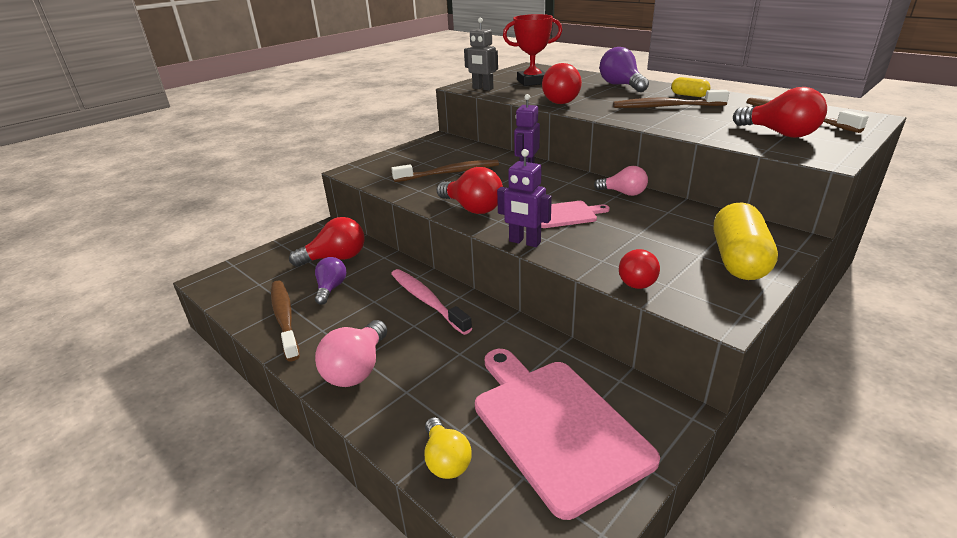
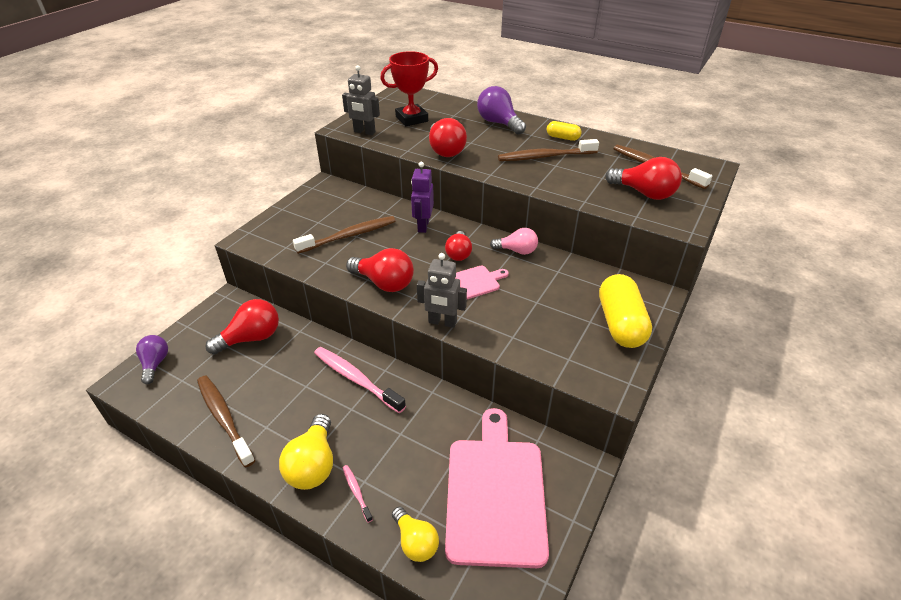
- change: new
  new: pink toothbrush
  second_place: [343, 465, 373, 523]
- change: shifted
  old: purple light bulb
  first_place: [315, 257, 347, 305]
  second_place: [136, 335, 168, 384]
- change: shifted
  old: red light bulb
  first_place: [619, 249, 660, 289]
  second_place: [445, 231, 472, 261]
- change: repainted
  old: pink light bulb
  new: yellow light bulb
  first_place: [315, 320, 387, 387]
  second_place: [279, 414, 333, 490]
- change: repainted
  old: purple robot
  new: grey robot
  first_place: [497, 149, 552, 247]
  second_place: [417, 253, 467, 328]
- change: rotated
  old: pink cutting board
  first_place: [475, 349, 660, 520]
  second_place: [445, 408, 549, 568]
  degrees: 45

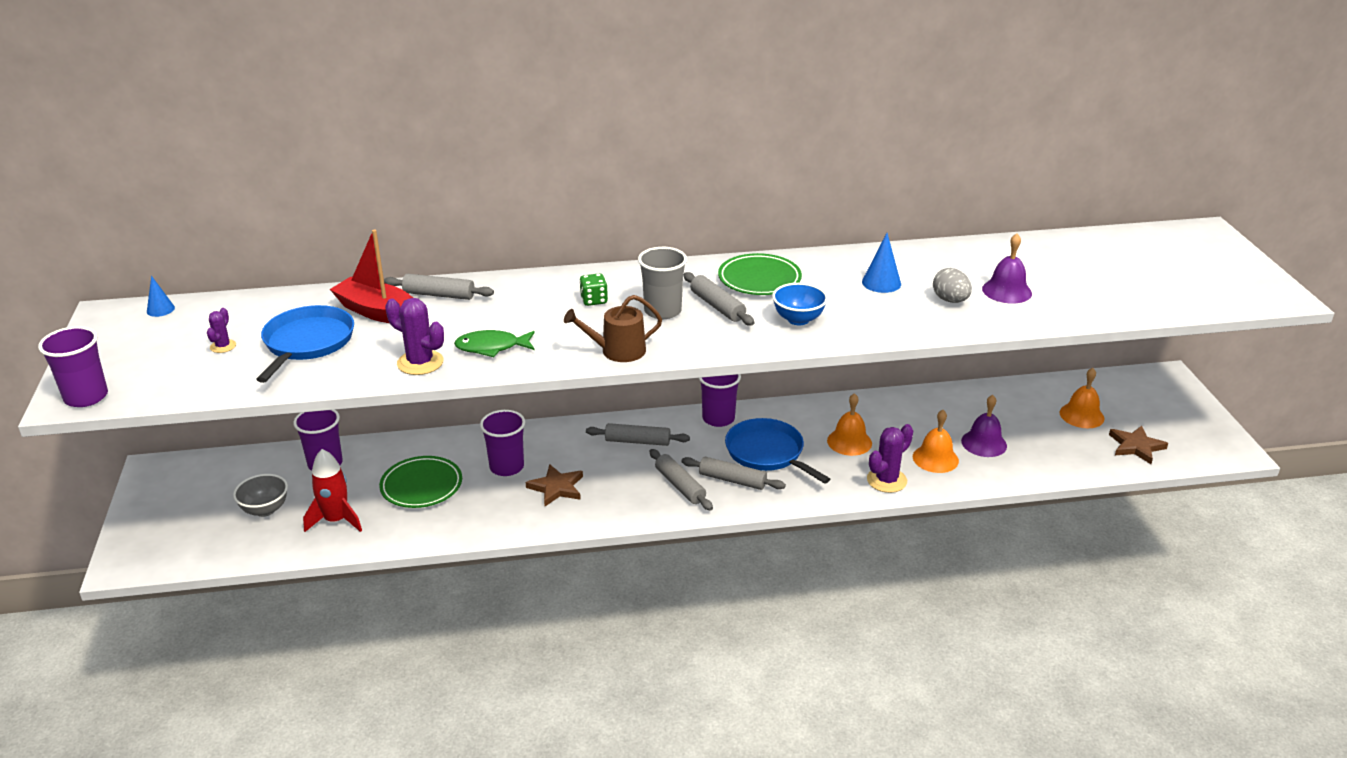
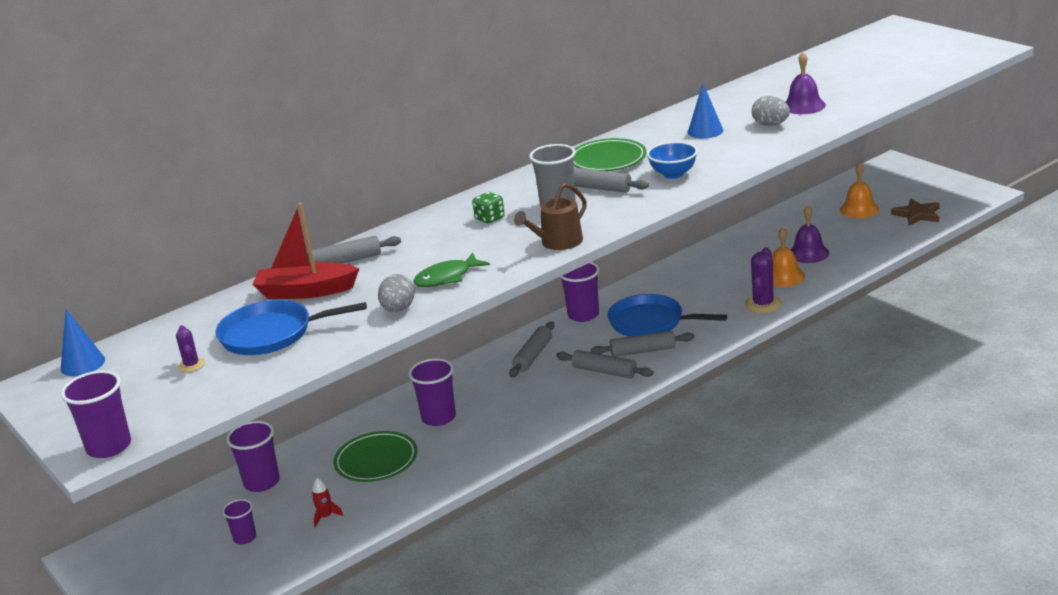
- change: gone
  old: brown star
  first_place: [526, 464, 583, 506]
- change: gone
  old: orange bell
  first_place: [827, 393, 872, 456]
- change: swapped
  old: grey bowl
  new: purple cup
  first_place: [233, 474, 288, 517]
  second_place: [222, 499, 256, 544]
- change: swapped
  old: purple cactus
  new: grey egg
  first_place: [385, 298, 444, 375]
  second_place: [378, 274, 415, 312]
- change: rotated
  old: blue pan
  first_place: [256, 305, 354, 383]
  second_place: [215, 300, 367, 355]
  degrees: -75
- change: rotated
  old: grey rolling pin
  first_place: [586, 423, 690, 446]
  second_place: [509, 321, 555, 378]
  degrees: -45
- change: scaled
  old: blue cone
  first_place: [147, 276, 175, 317]
  second_place: [61, 310, 105, 376]
  factor: 1.51
- change: scaled
  old: red rocket
  first_place: [303, 449, 362, 532]
  second_place: [312, 478, 343, 528]
  factor: 0.52

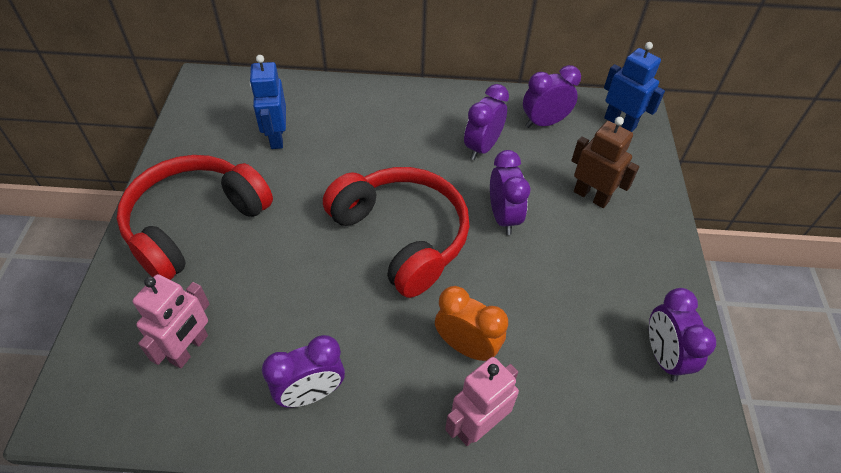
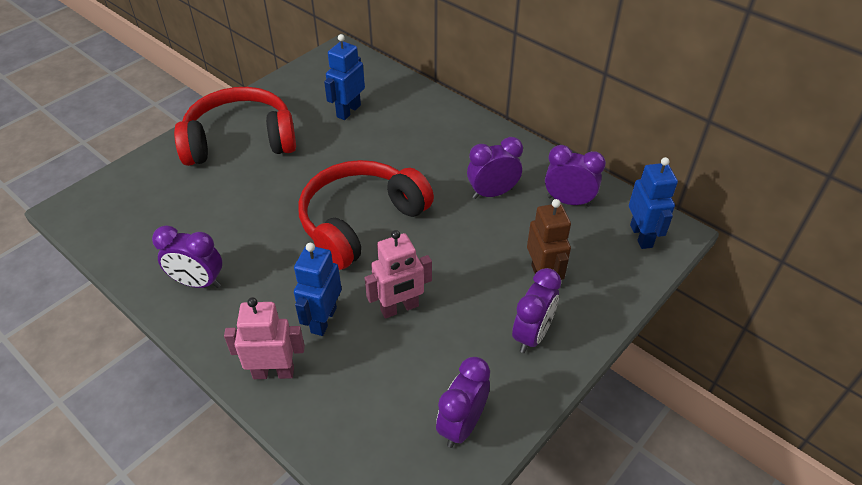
- change: shifted
  old: pink robot
  first_place: [132, 274, 210, 368]
  second_place: [365, 230, 432, 319]
- change: shifted
  old: purple clock
  first_place: [490, 150, 531, 235]
  second_place: [512, 268, 561, 353]
- change: swapped
  old: orange clock
  new: blue robot
  first_place: [435, 286, 508, 361]
  second_place: [294, 243, 342, 336]
- change: rotated
  old: red headphones
  first_place: [323, 167, 470, 298]
  second_place: [298, 160, 434, 270]
  degrees: -135

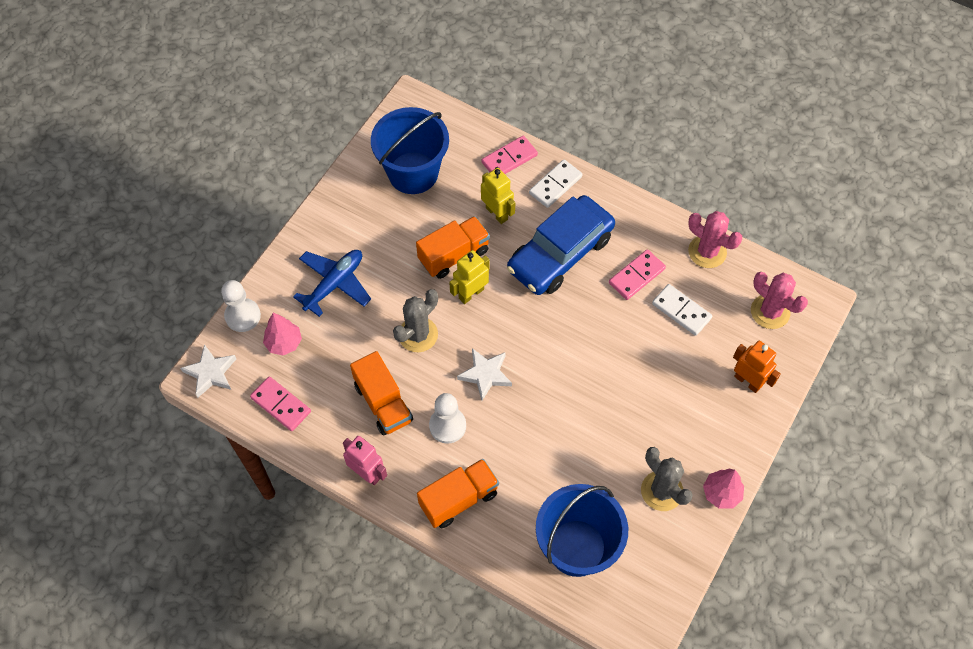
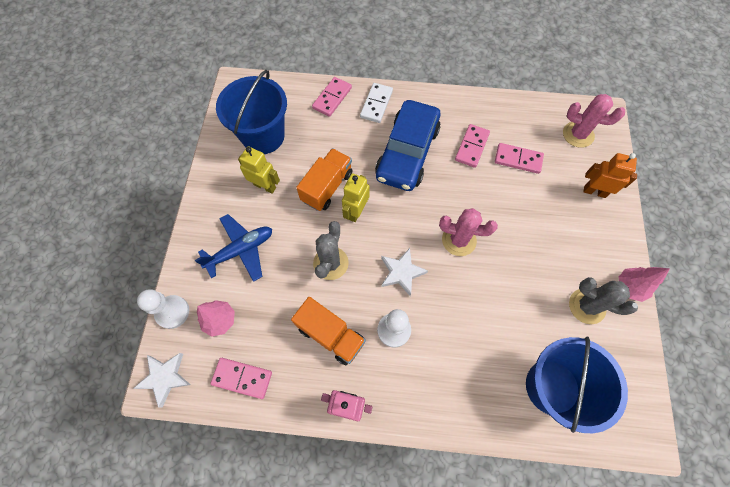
- change: gone
  old: orange truck
  first_place: [417, 459, 499, 528]
- change: shifted
  old: yellow robot
  first_place: [481, 168, 515, 224]
  second_place: [238, 147, 280, 194]
- change: shifted
  old: pink cactus
  first_place: [688, 211, 742, 268]
  second_place: [439, 208, 498, 256]
- change: repainted
  old: white domino
  new: pink domino
  first_place: [652, 284, 712, 336]
  second_place: [495, 143, 544, 174]
- change: rotated
  old: blue plane
  first_place: [293, 250, 371, 317]
  second_place: [195, 214, 272, 282]
  degrees: 45

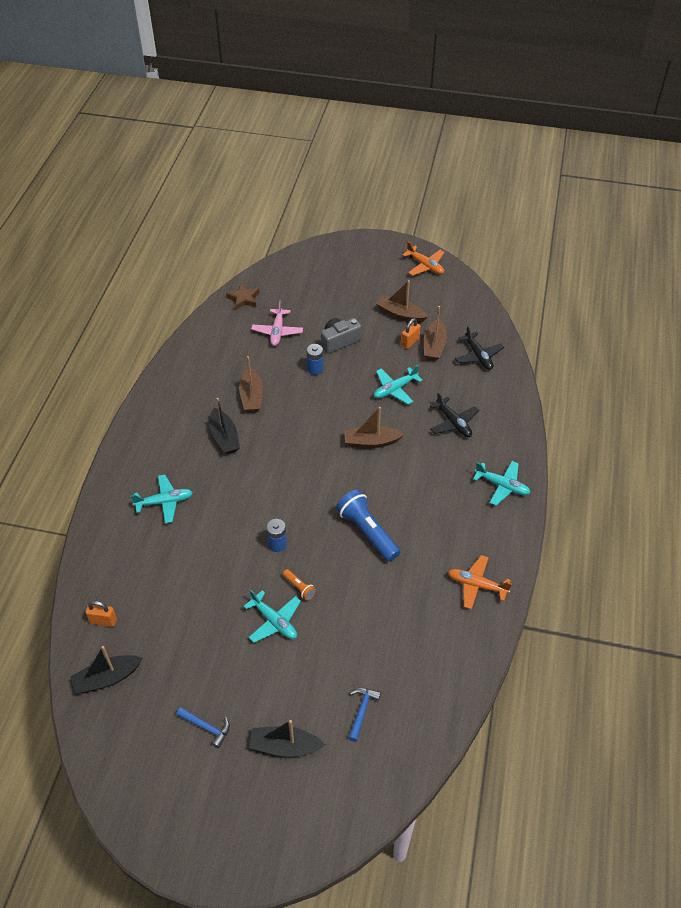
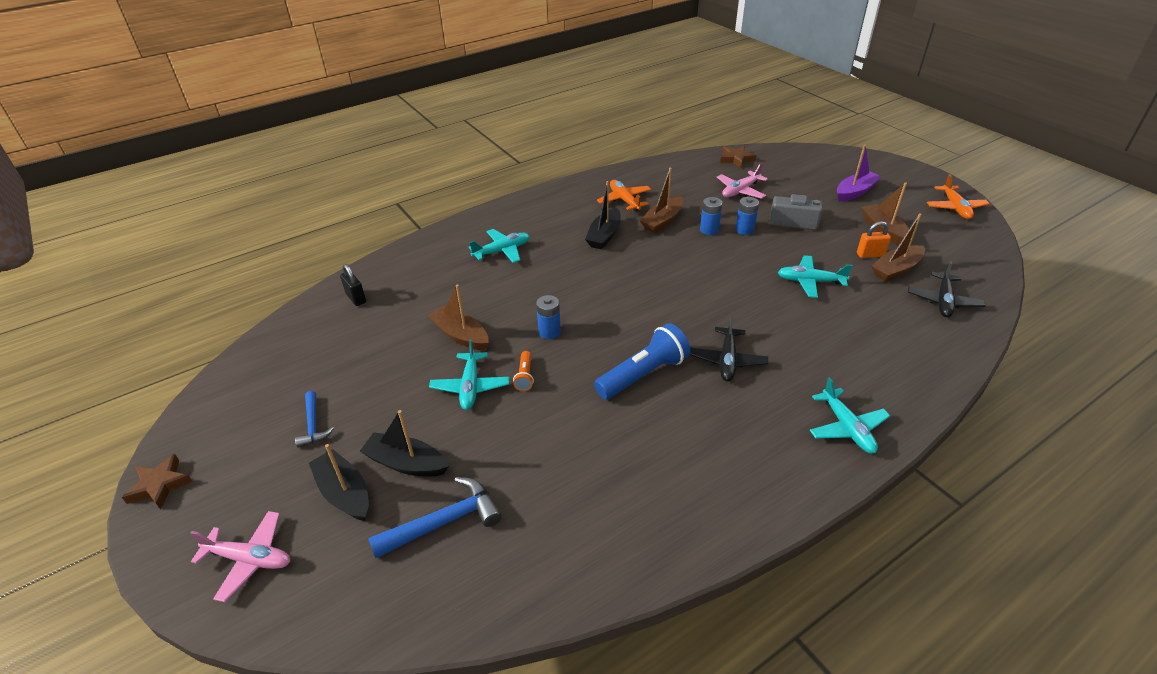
- change: new
  new: brown star
  second_place: [122, 454, 193, 510]
- change: new
  new: pink plane
  second_place: [191, 511, 290, 602]
- change: new
  new: blue battery
  second_place: [700, 197, 723, 235]
- change: new
  new: purple boat
  second_place: [837, 145, 882, 202]
- change: shifted
  old: black boat
  first_place: [70, 646, 143, 694]
  second_place: [360, 410, 449, 477]
- change: shifted
  old: brown boat
  first_place: [344, 407, 404, 448]
  second_place: [428, 284, 489, 351]
- change: shifted
  old: black plane
  first_place: [430, 392, 479, 437]
  second_place: [690, 315, 768, 381]
- change: shifted
  old: orange plane
  first_place: [448, 555, 512, 609]
  second_place: [597, 180, 651, 212]
- change: repainted
  old: orange padlock
  new: black padlock
  first_place: [86, 601, 117, 627]
  second_place: [340, 264, 366, 306]
- change: rotated
  old: turquoise plane
  first_place: [131, 474, 193, 523]
  second_place: [469, 229, 530, 263]
  degrees: -60
- change: rotated
  old: blue flashlight
  first_place: [336, 489, 400, 562]
  second_place: [594, 323, 690, 400]
  degrees: 45
- change: scaled
  old: blue hammer
  first_place: [348, 688, 381, 742]
  second_place: [368, 477, 502, 558]
  factor: 1.61

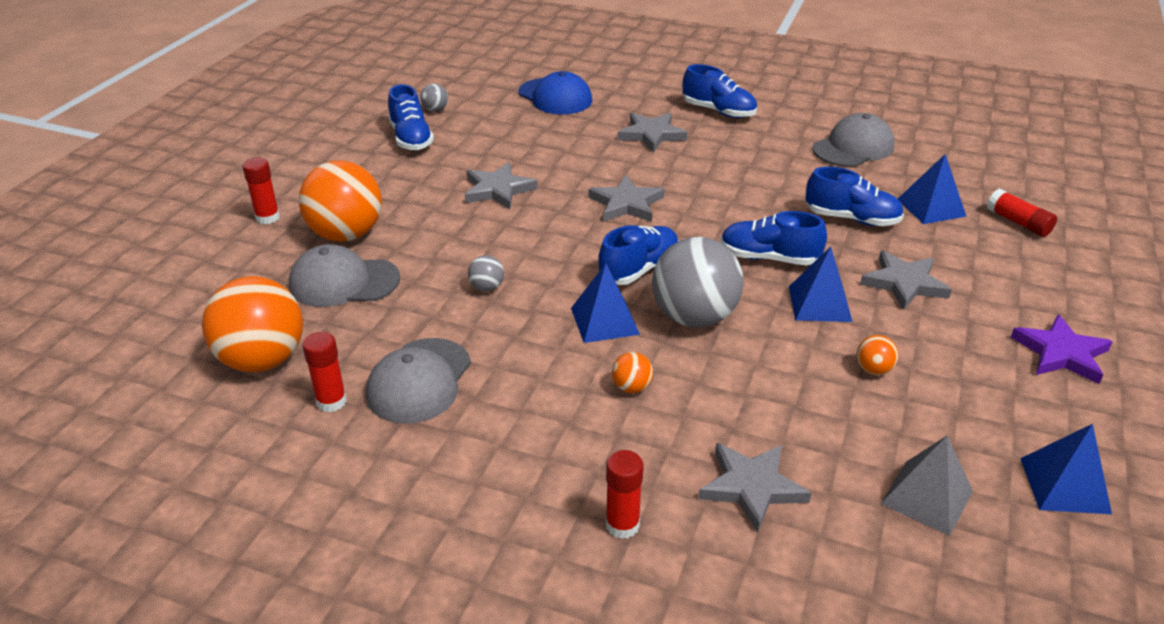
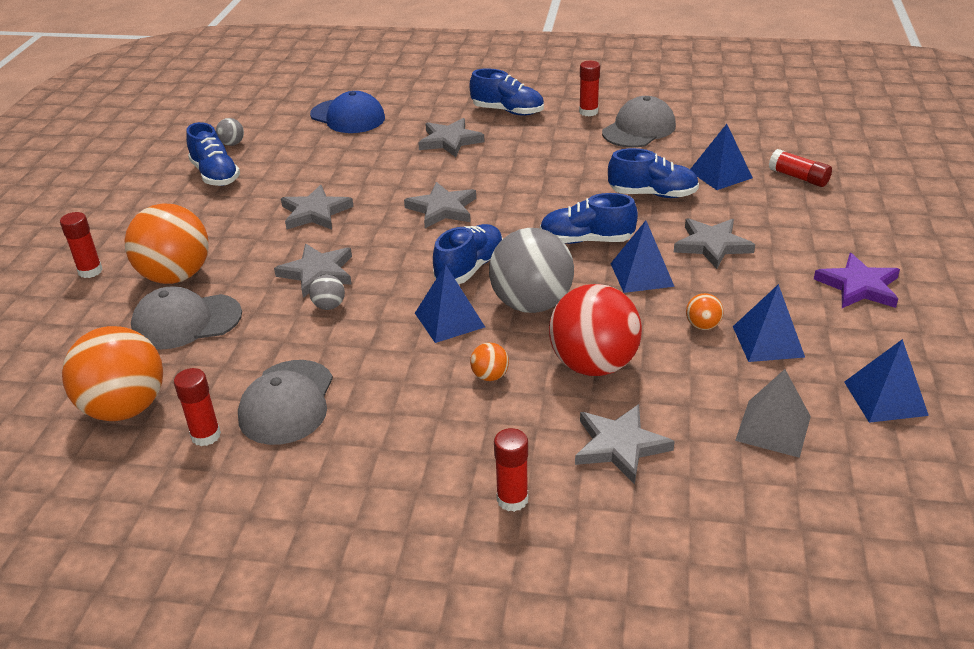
- change: new
  new: grey star
  second_place: [274, 244, 352, 298]
- change: new
  new: red ball
  second_place: [549, 284, 642, 376]
- change: new
  new: red glue stick
  second_place: [579, 61, 600, 116]
- change: new
  new: blue pyramid
  second_place: [733, 284, 805, 362]

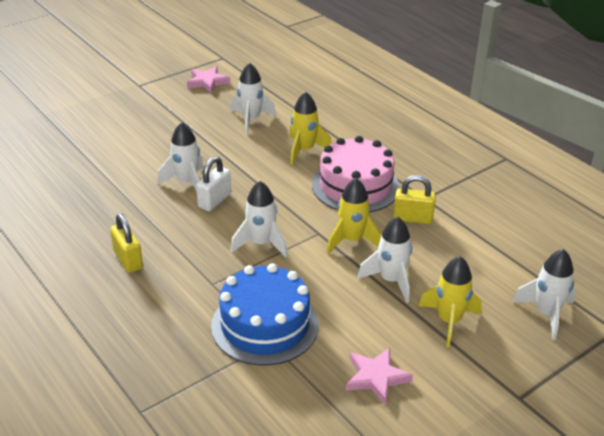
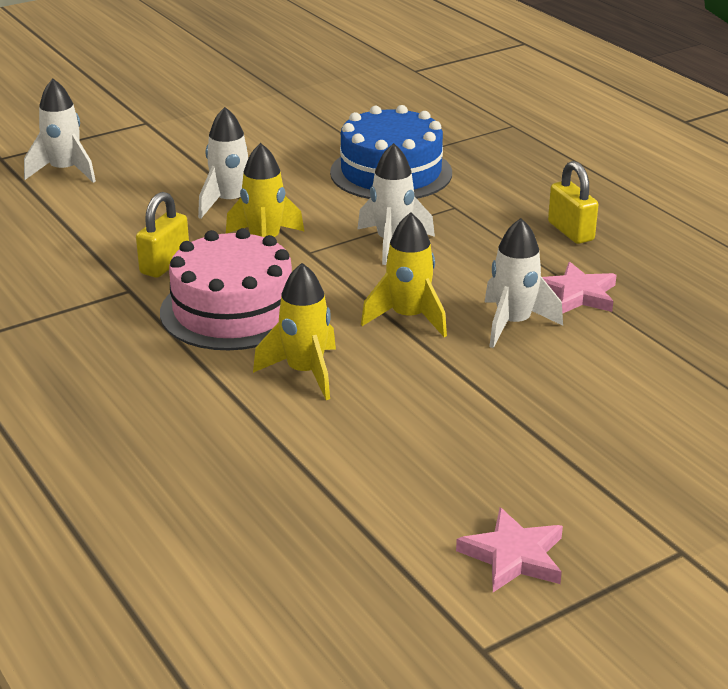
- change: gone
  old: white padlock
  first_place: [196, 156, 231, 211]
- change: gone
  old: white rocket
  first_place: [231, 63, 276, 134]
- change: shifted
  old: pink star
  first_place: [346, 348, 413, 405]
  second_place: [542, 262, 617, 314]
- change: shifted
  old: yellow rocket
  first_place: [419, 256, 482, 347]
  second_place: [361, 212, 447, 337]
- change: rotated
  old: yellow padlock
  first_place: [393, 175, 436, 224]
  second_place: [136, 192, 189, 278]
  degrees: -75

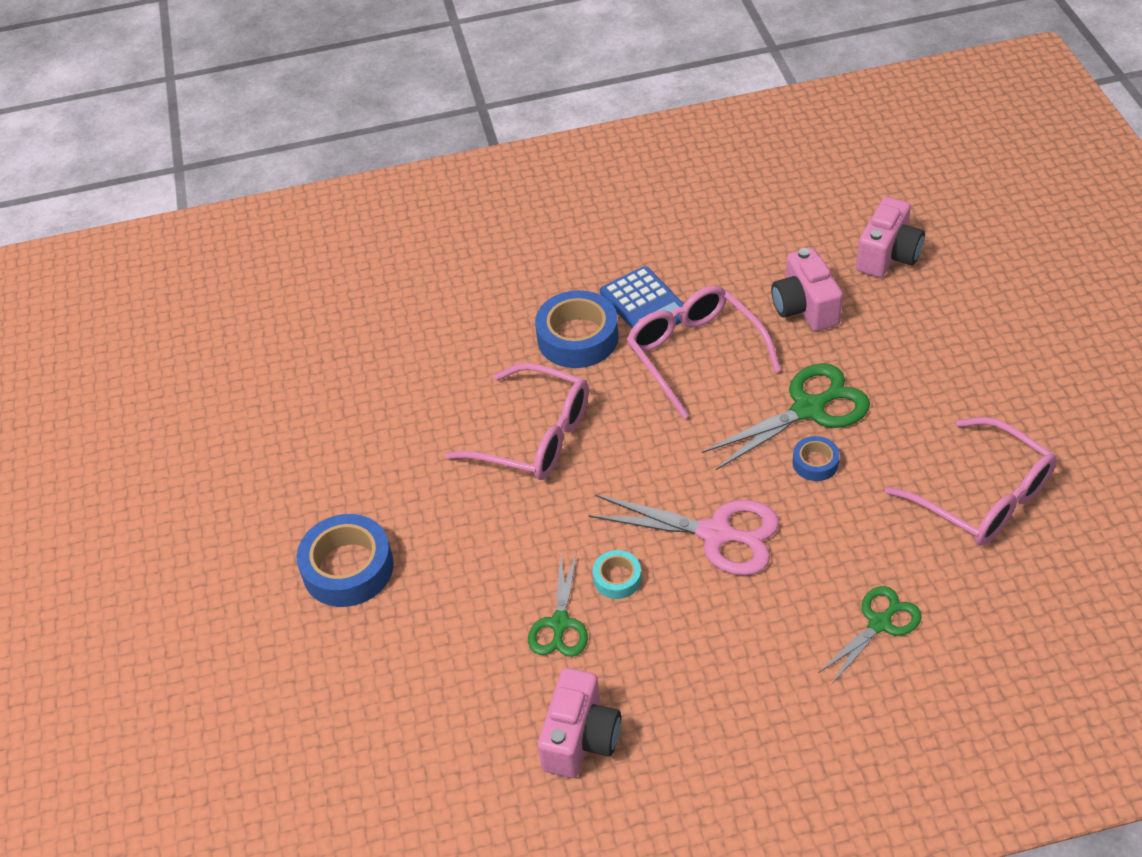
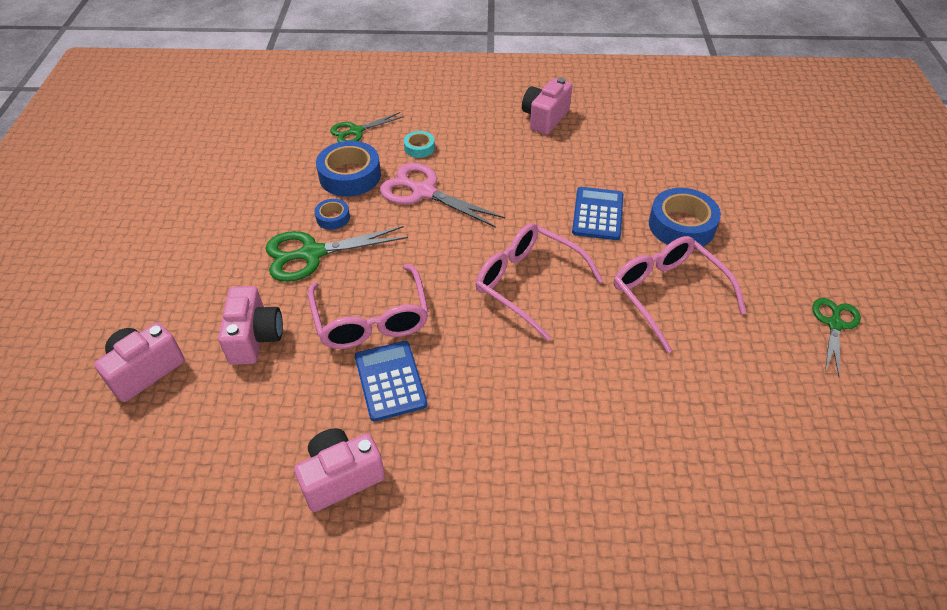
- change: new
  new: pink camera
  second_place: [294, 428, 385, 512]
- change: new
  new: blue calculator
  second_place: [572, 187, 623, 240]
- change: shifted
  old: green scissors
  first_place: [528, 552, 588, 657]
  second_place: [812, 298, 861, 376]
- change: shifted
  old: blue tape
  first_place: [535, 290, 618, 368]
  second_place: [316, 141, 381, 197]
- change: shifted
  old: turquoise tape
  first_place: [593, 550, 641, 599]
  second_place: [404, 131, 435, 158]
- change: shifted
  old: pink glasses
  first_place: [885, 417, 1057, 546]
  second_place: [614, 236, 746, 353]

